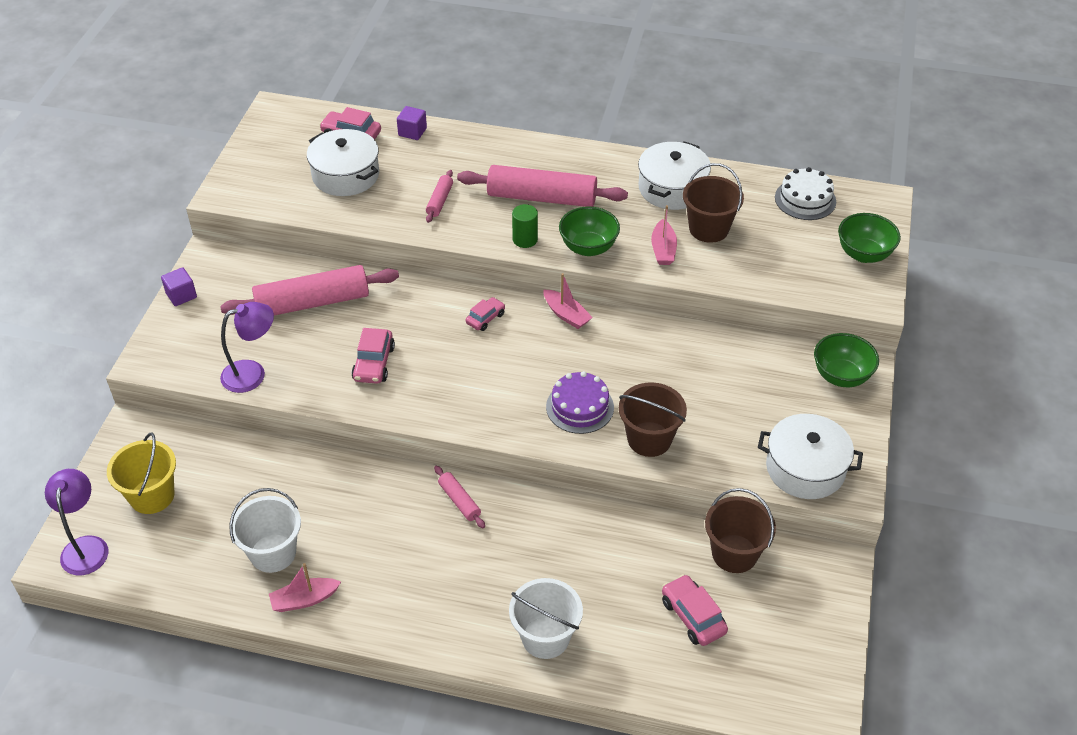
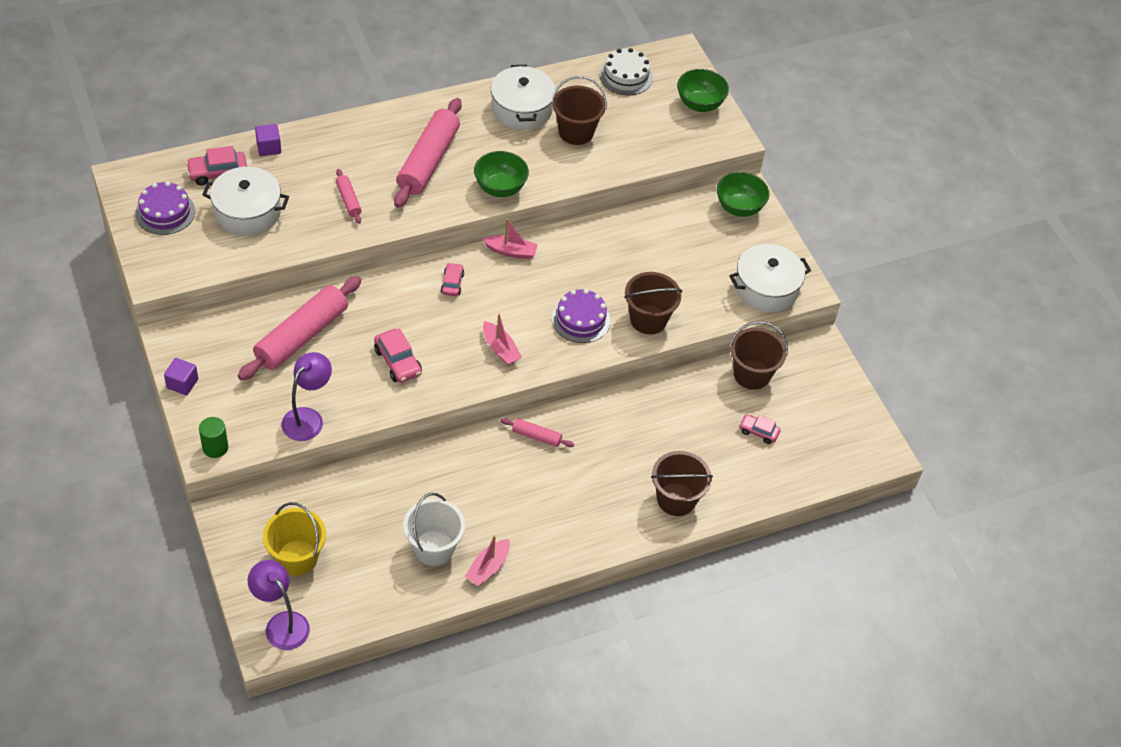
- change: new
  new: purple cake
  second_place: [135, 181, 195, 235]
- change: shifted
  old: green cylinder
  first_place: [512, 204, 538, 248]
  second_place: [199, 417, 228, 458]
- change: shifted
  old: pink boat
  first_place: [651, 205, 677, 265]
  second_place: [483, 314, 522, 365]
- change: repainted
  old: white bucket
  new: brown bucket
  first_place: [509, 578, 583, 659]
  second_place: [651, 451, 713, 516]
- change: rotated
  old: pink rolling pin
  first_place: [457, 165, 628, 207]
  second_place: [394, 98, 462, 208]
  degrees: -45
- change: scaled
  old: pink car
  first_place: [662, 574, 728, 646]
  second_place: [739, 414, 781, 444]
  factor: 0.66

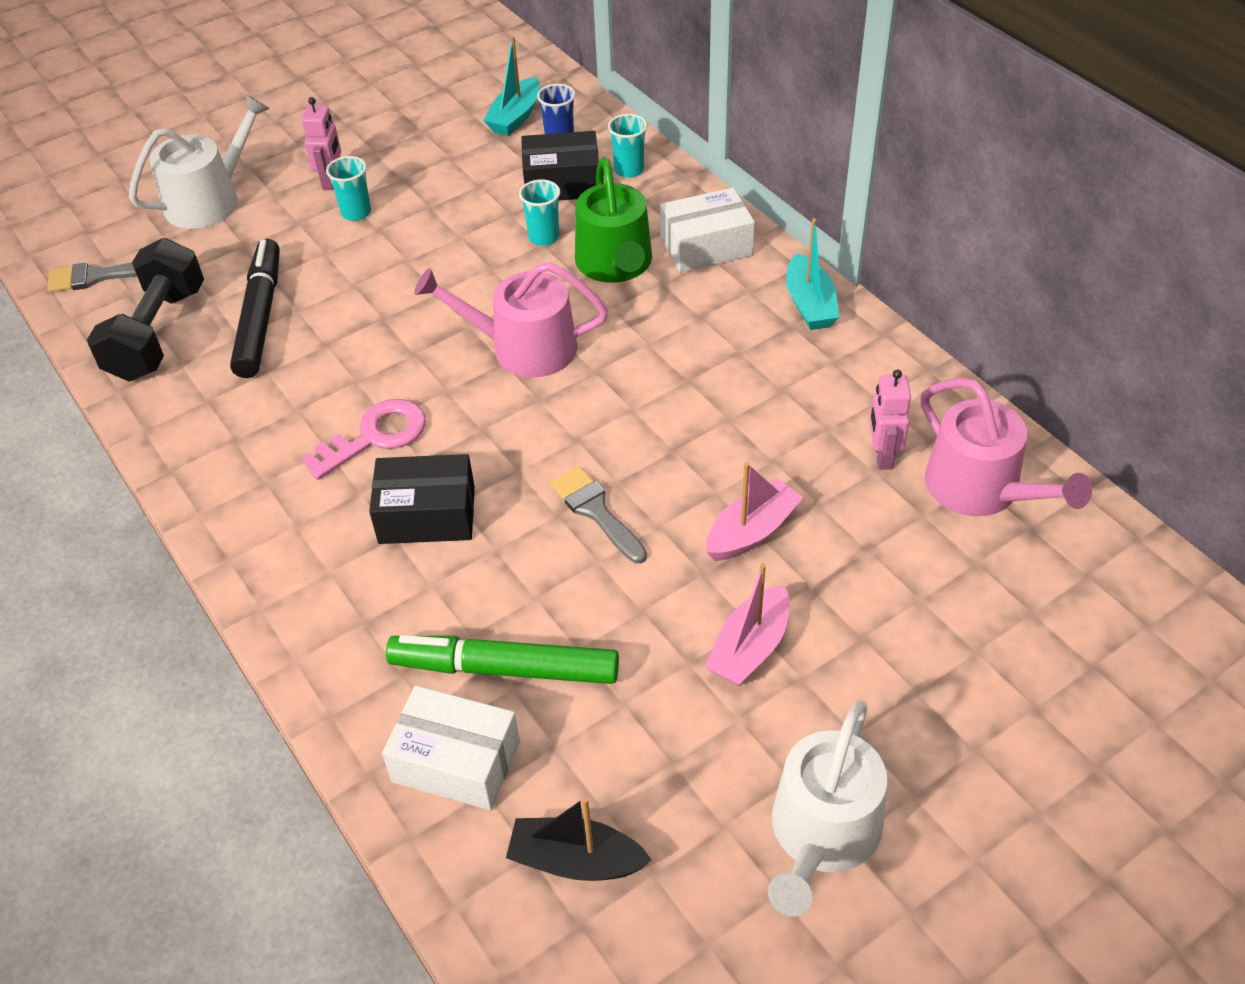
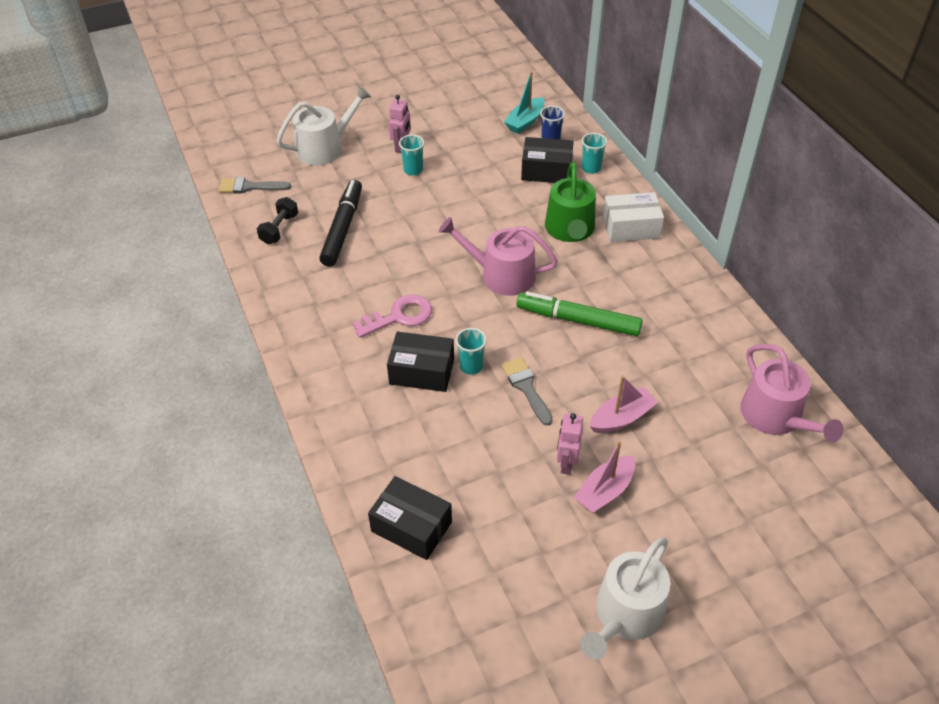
- change: gone
  old: black boat
  first_place: [506, 797, 652, 881]
- change: gone
  old: turquoise boat
  first_place: [786, 218, 840, 330]
- change: shifted
  old: green marker
  first_place: [386, 635, 619, 684]
  second_place: [516, 292, 643, 336]
- change: shifted
  old: turquoise cup
  first_place: [519, 179, 560, 246]
  second_place: [456, 328, 487, 375]
- change: shifted
  old: pink robot
  first_place: [869, 370, 911, 470]
  second_place: [557, 413, 583, 475]
- change: repainted
  old: white box
  new: black box
  first_place: [382, 686, 520, 810]
  second_place: [368, 476, 452, 560]
- change: scaled
  old: black dumbbell
  first_place: [87, 238, 204, 381]
  second_place: [257, 197, 298, 244]
  factor: 0.56

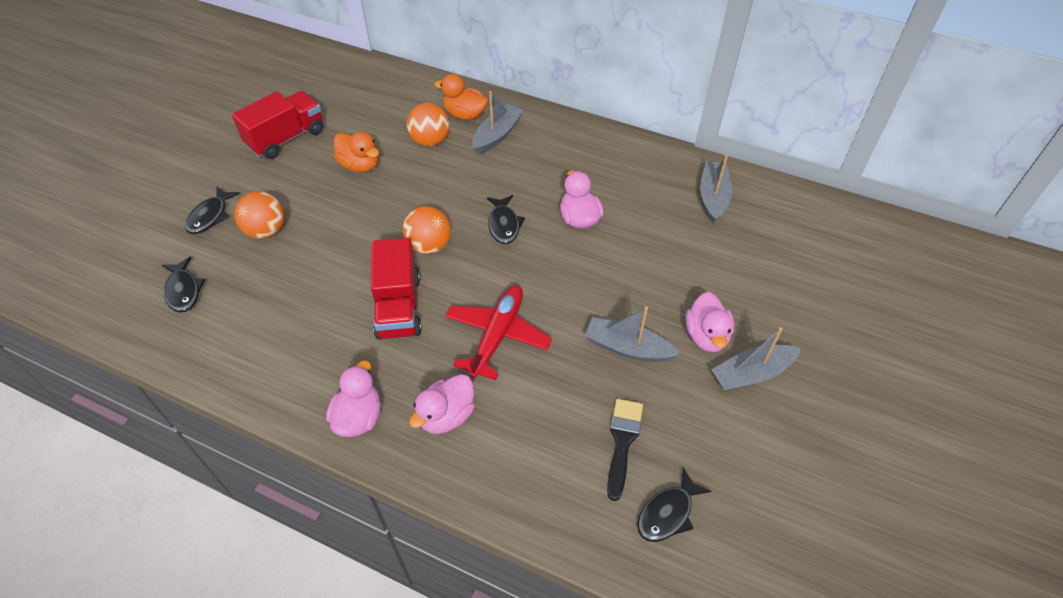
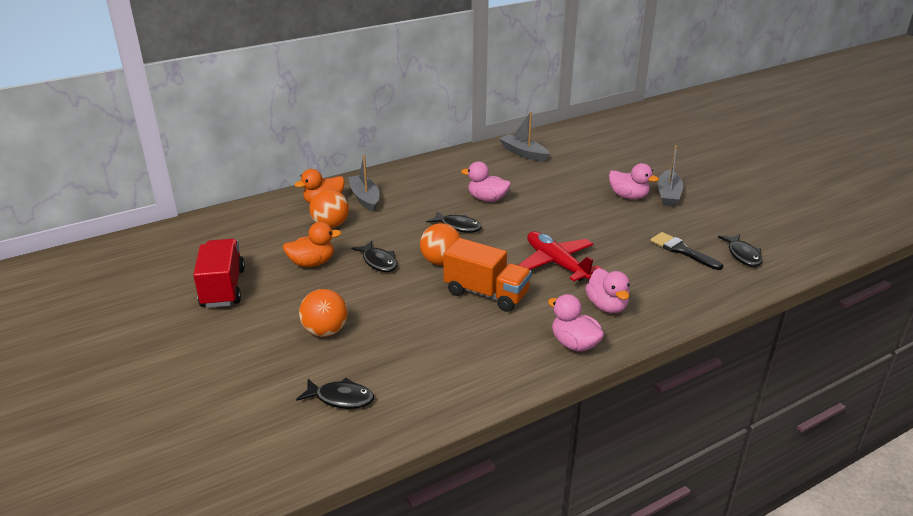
- change: gone
  old: grey boat
  first_place: [585, 307, 680, 362]
- change: shifted
  old: black fish
  first_place: [185, 186, 239, 234]
  second_place: [351, 241, 397, 272]
- change: repainted
  old: red truck
  new: orange truck
  first_place: [371, 238, 422, 340]
  second_place: [443, 238, 532, 312]

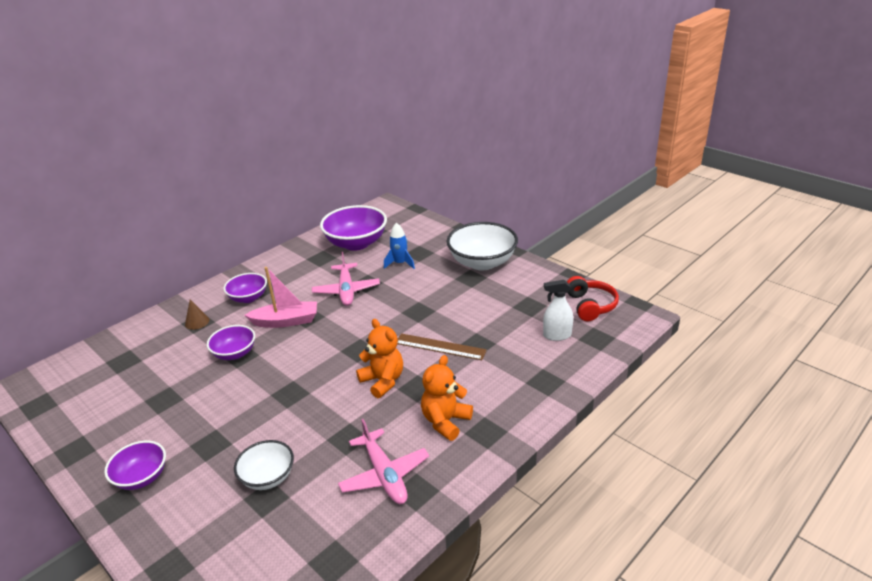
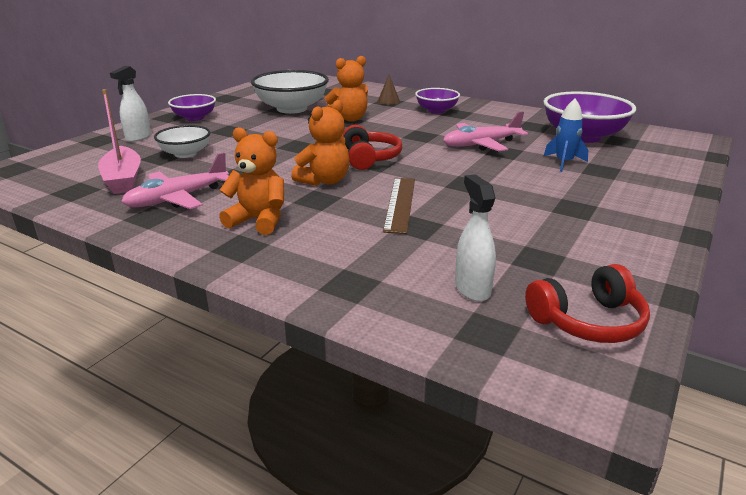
- change: new
  new: white spray bottle
  second_place: [110, 66, 151, 142]
- change: new
  new: red headphones
  second_place: [343, 125, 402, 170]
- change: shifted
  old: pink boat
  first_place: [245, 267, 317, 328]
  second_place: [98, 89, 141, 194]
- change: shifted
  old: white bowl
  first_place: [447, 222, 518, 270]
  second_place: [251, 70, 329, 114]
- change: swapped
  old: purple bowl
  new: orange teddy bear
  first_place: [207, 325, 255, 360]
  second_place: [325, 56, 368, 122]

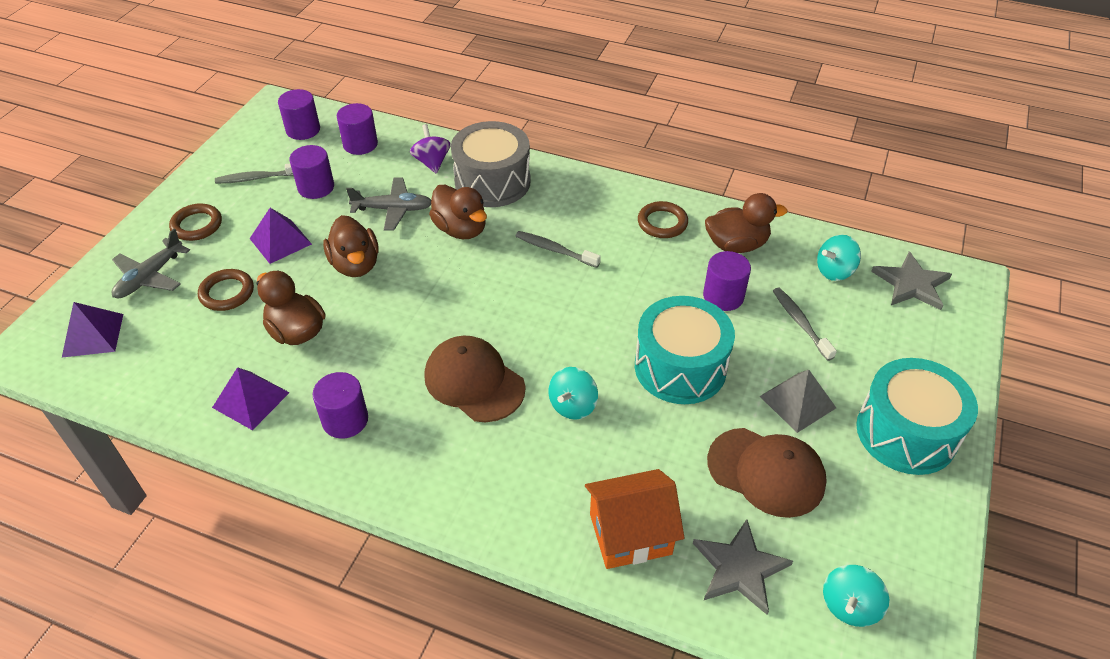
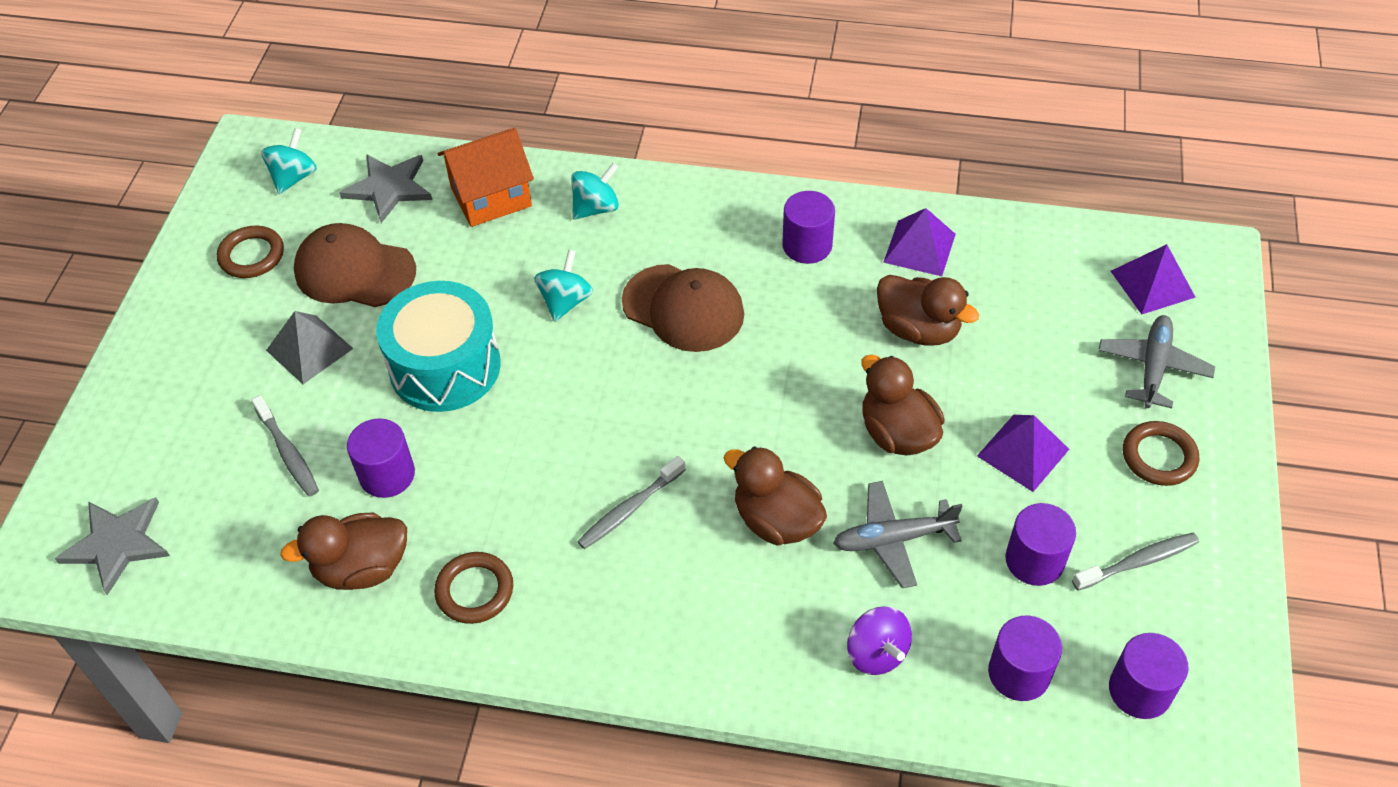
- change: gone
  old: grey drum
  first_place: [451, 121, 531, 207]
- change: gone
  old: turquoise drum
  first_place: [856, 358, 978, 475]
- change: shifted
  old: brown ring
  first_place: [198, 269, 254, 311]
  second_place: [217, 226, 284, 278]
- change: shifted
  old: turquoise spinning top
  first_place: [817, 235, 861, 281]
  second_place: [571, 163, 619, 220]
- change: rotated
  old: grey toothbrush
  first_place: [516, 231, 601, 268]
  second_place: [577, 456, 686, 549]
  degrees: 120

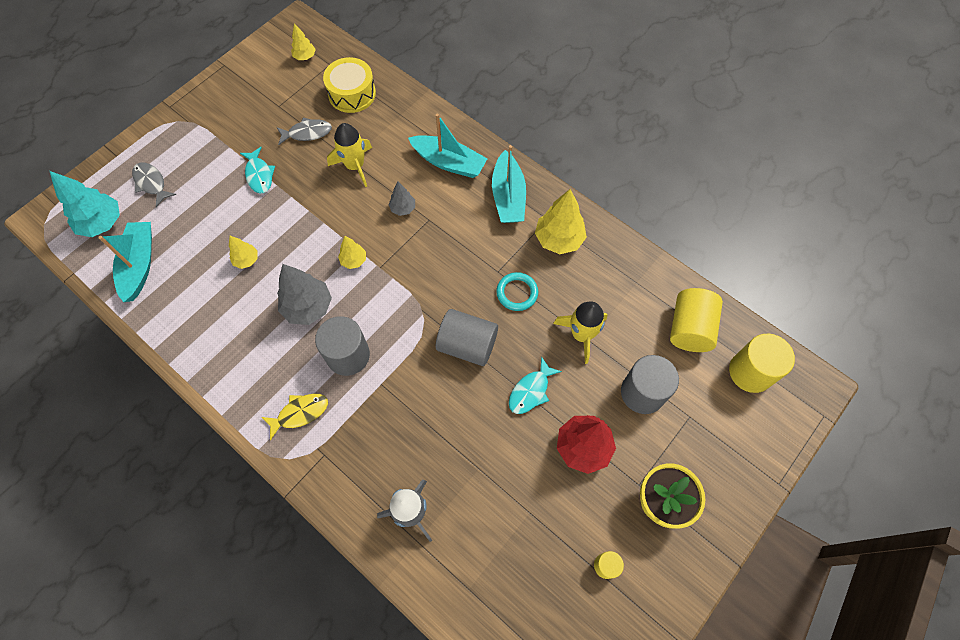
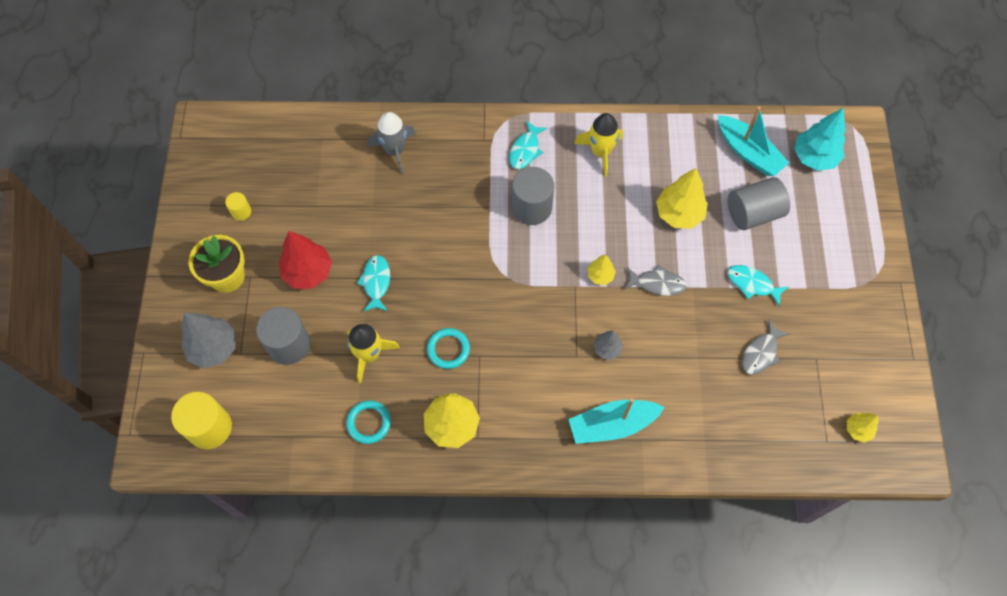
- change: gone
  old: yellow drum
  first_place: [323, 57, 376, 113]
- change: gone
  old: turquoise boat
  first_place: [492, 145, 526, 223]
- change: gone
  old: yellow cylinder
  first_place: [670, 288, 723, 352]
- change: new
  new: turquoise ring
  second_place: [346, 400, 391, 444]
- change: shifted
  old: grey fish
  first_place: [132, 162, 176, 207]
  second_place: [625, 265, 687, 296]
- change: shifted
  old: grey tree
  first_place: [277, 264, 332, 325]
  second_place: [181, 312, 236, 369]
- change: shifted
  old: yellow rocket
  first_place: [327, 123, 372, 187]
  second_place: [574, 113, 623, 176]
- change: shifted
  old: grey cylinder
  first_place: [436, 309, 498, 366]
  second_place: [728, 177, 790, 230]
- change: repainted
  old: yellow fish
  new: turquoise fish
  first_place: [262, 394, 328, 440]
  second_place: [509, 121, 547, 169]
- change: scaled
  old: yellow tree
  first_place: [229, 236, 258, 269]
  second_place: [656, 168, 708, 229]
  factor: 1.84

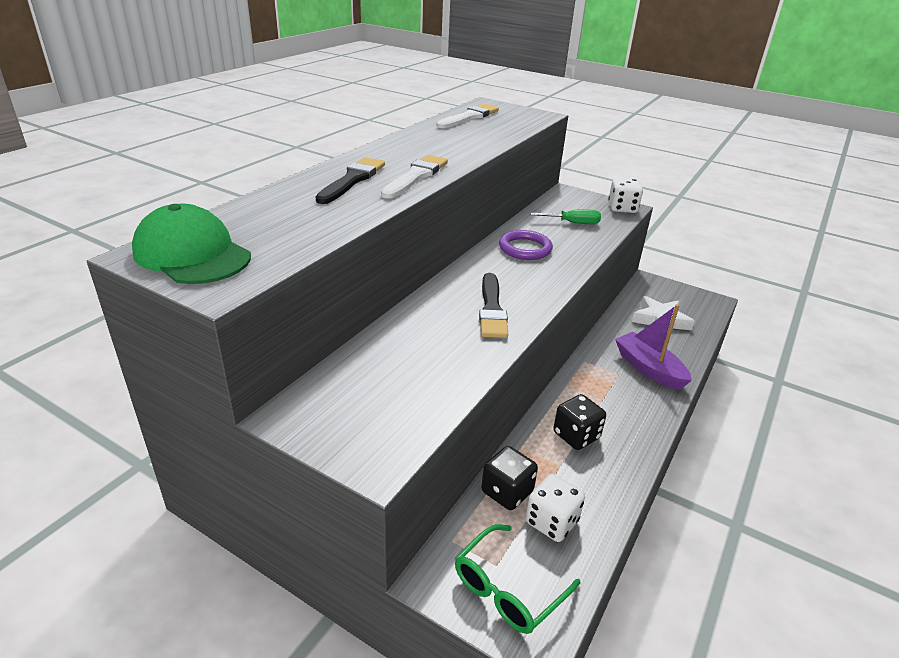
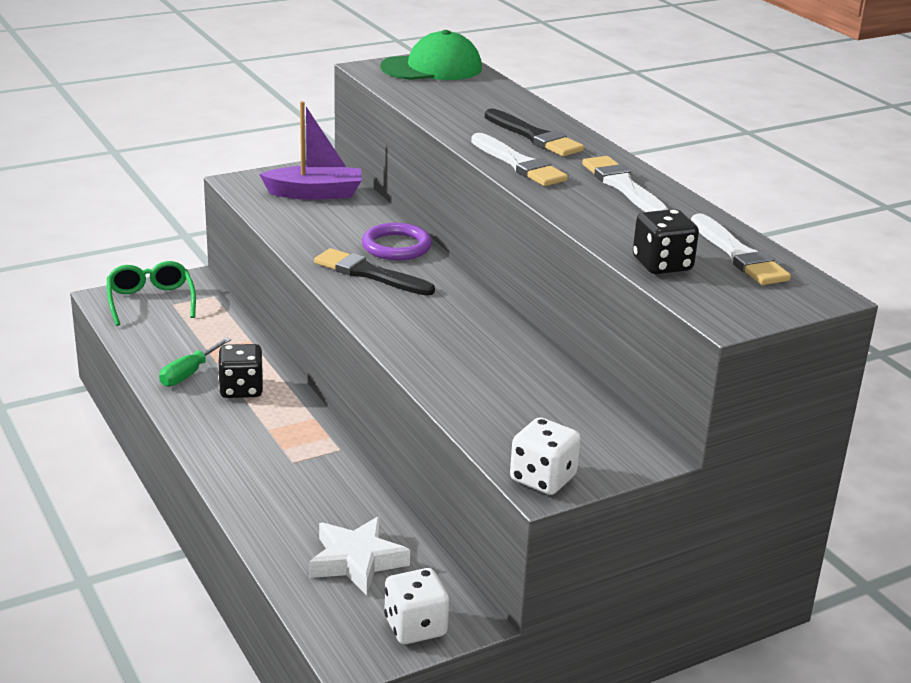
- change: new
  new: white brush
  second_place: [582, 156, 668, 212]
- change: shifted
  old: black dice
  first_place: [482, 446, 538, 510]
  second_place: [633, 209, 699, 274]
- change: shifted
  old: purple ring
  first_place: [499, 230, 553, 260]
  second_place: [362, 223, 432, 260]
- change: shifted
  old: white dice
  first_place: [526, 474, 585, 542]
  second_place: [384, 568, 449, 644]
- change: shifted
  old: green screwdriver
  first_place: [531, 209, 601, 224]
  second_place: [159, 337, 231, 387]
- change: shifted
  old: purple boat
  first_place: [615, 304, 692, 390]
  second_place: [259, 101, 362, 200]

